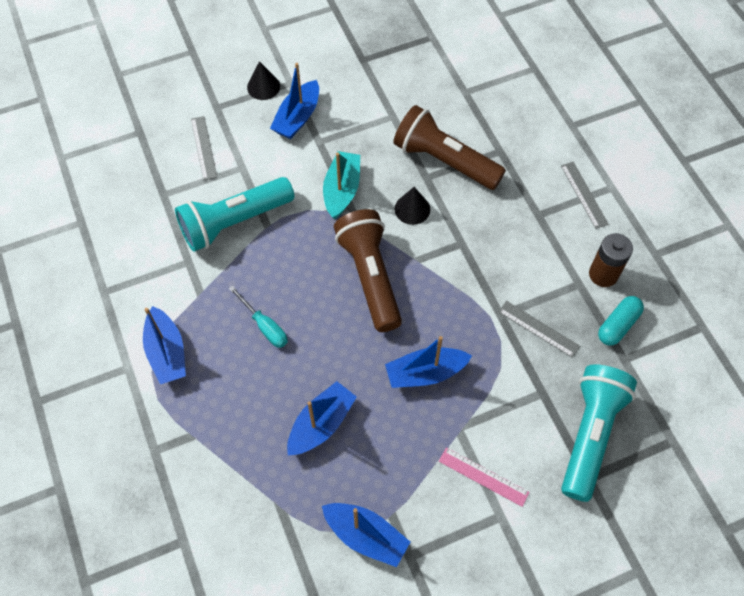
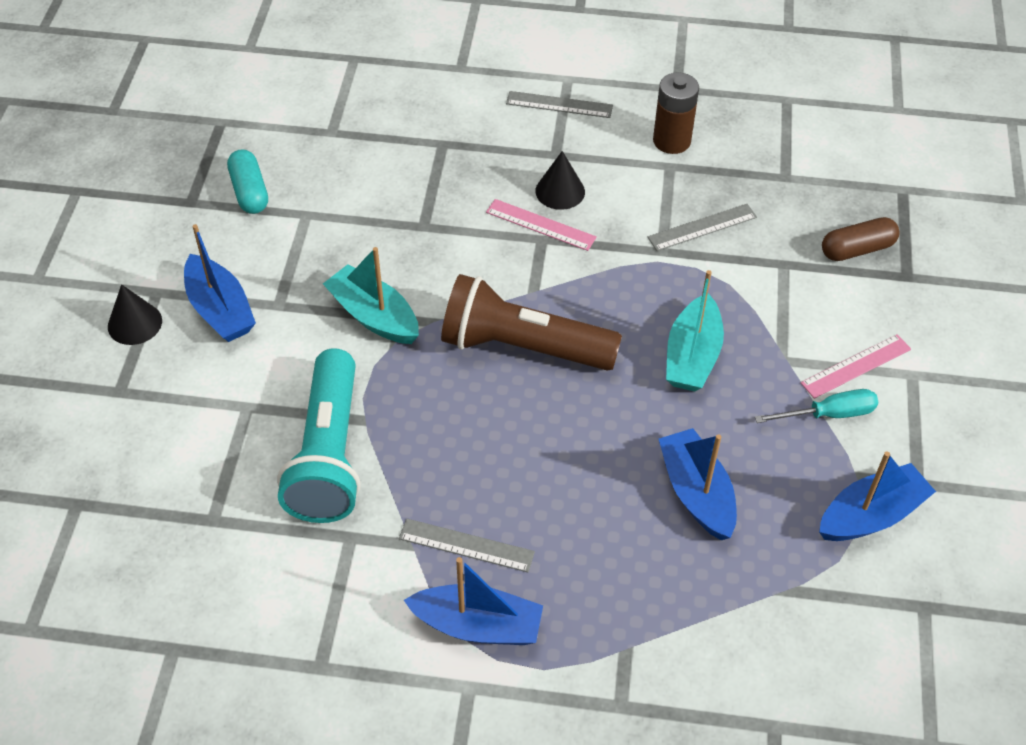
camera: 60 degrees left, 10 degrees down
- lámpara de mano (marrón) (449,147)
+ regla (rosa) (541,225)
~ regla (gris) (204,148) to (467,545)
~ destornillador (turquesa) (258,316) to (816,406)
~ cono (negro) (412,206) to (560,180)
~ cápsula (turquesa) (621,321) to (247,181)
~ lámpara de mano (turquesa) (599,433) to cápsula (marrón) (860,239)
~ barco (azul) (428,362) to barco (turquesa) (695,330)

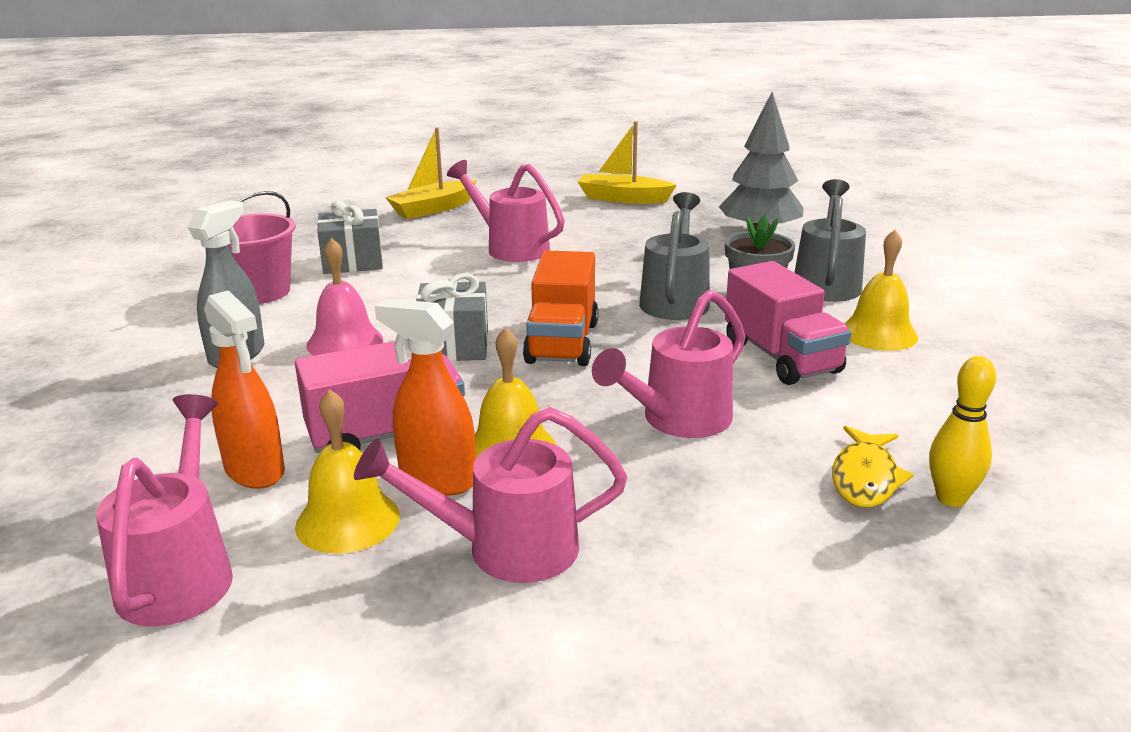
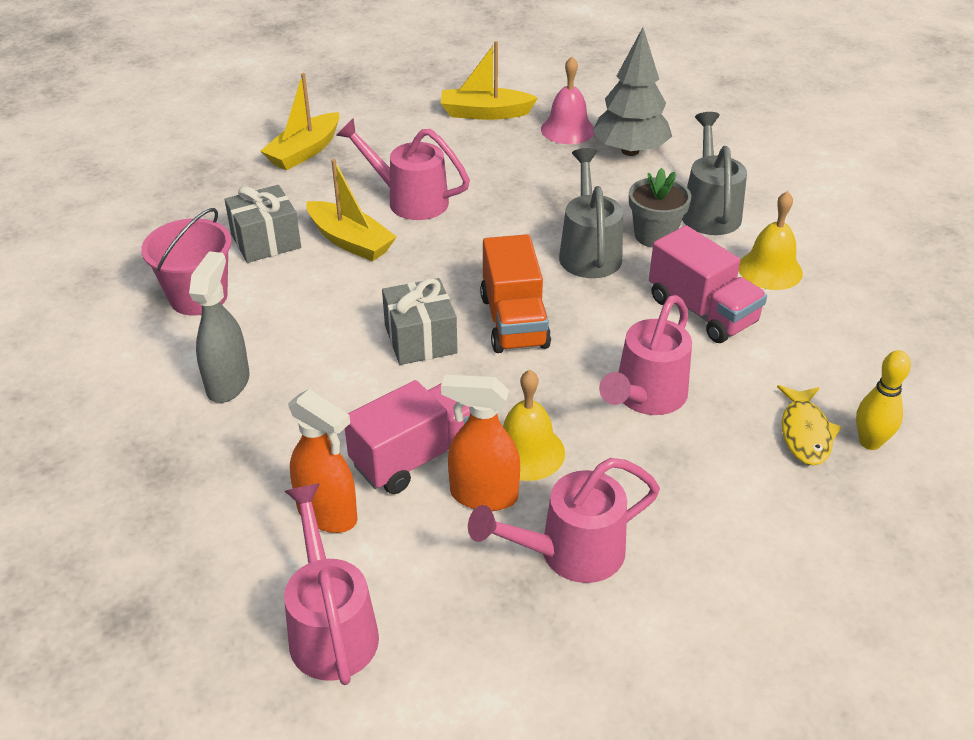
camera: 15 degrees left, 15 degrees up
- campana (amarillo) (347,471)
+ barco (amarillo) (351,210)
~ campana (rosa) (344,296) to (567,100)

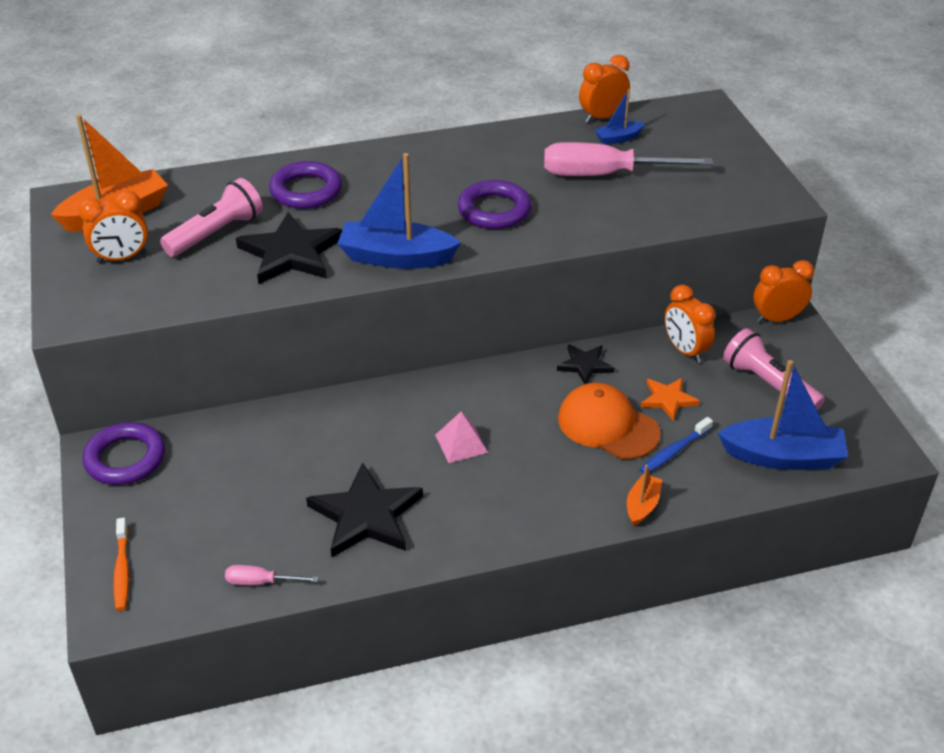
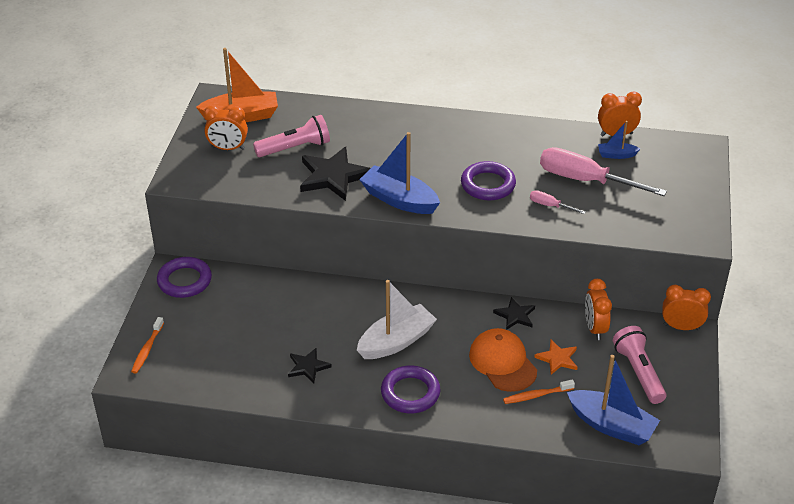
camera: 25 degrees right, 0 degrees up
- barco (naranja) (644,495)
~ destornillador (rosa) (272,575) to (557,202)
~ anillo (morado) (305,185) to (410,389)
~ pirámide (rosa) (461,437) to barco (blanco) (397,319)
~ cepillo de dientes (azul) (676,445) to cepillo de dientes (naranja) (539,391)
~ estrella (negro) (364,510) = (310,365) x0.55

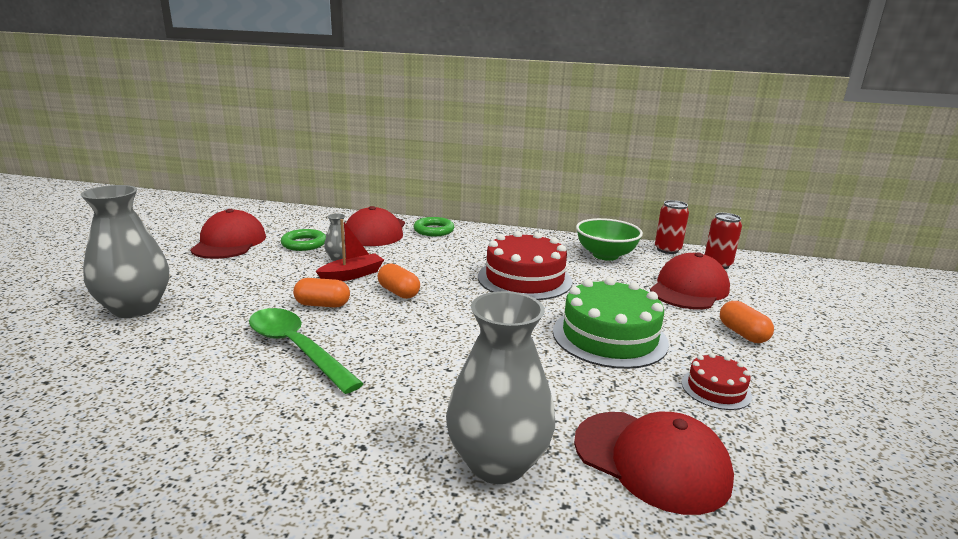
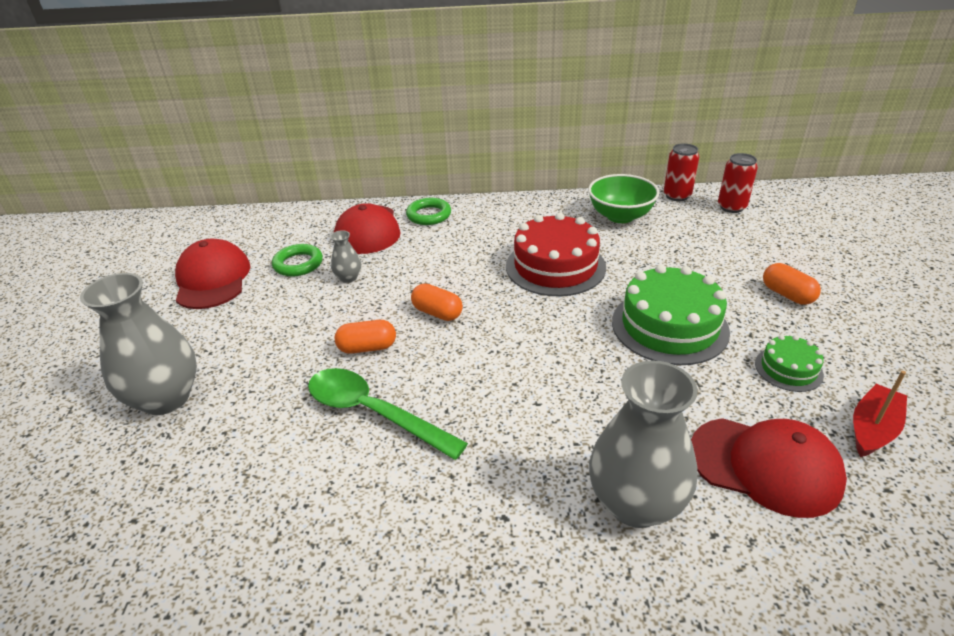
camera: 10 degrees left, 15 degrees up
- gorra (rojo) (690,280)
~ barco (rojo) (350,250) to (880,414)
~ tarta (rojo) (716,381) to tarta (verde) (789,363)

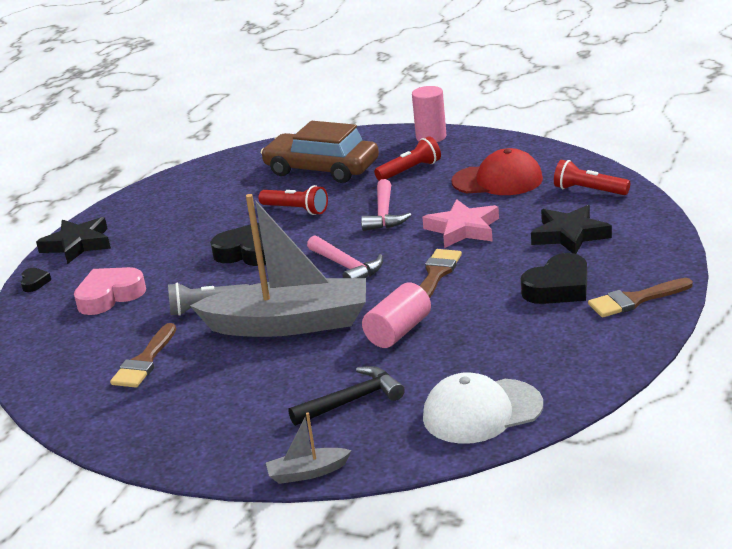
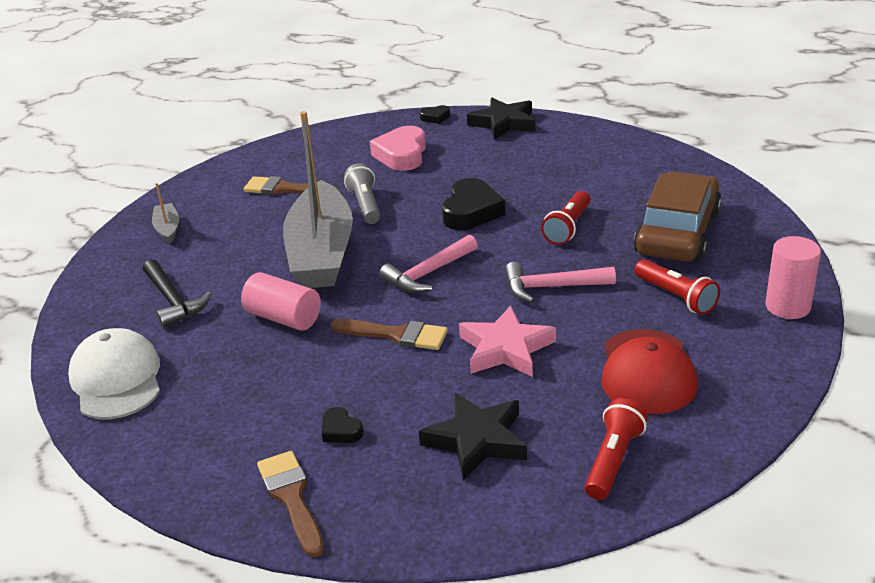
camera: 85 degrees right, 5 degrees up
~ barco (gris) (309,448) to (165,213)
~ corazón (rosa) (110,291) = (398,148) 135 degrees counterclockwise
~ corazón (negro) (554,278) = (342,425) x0.50

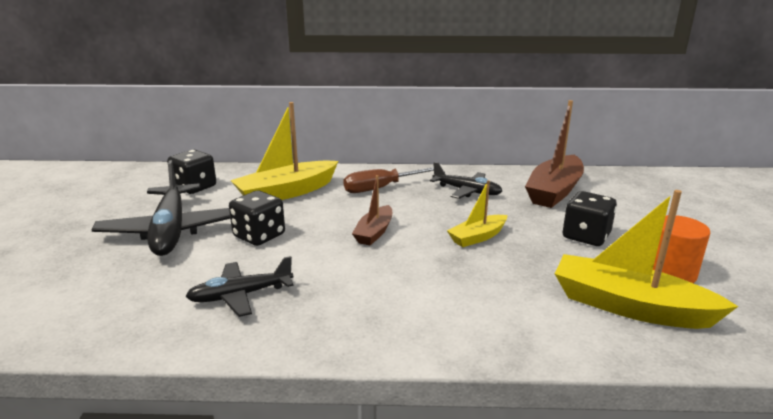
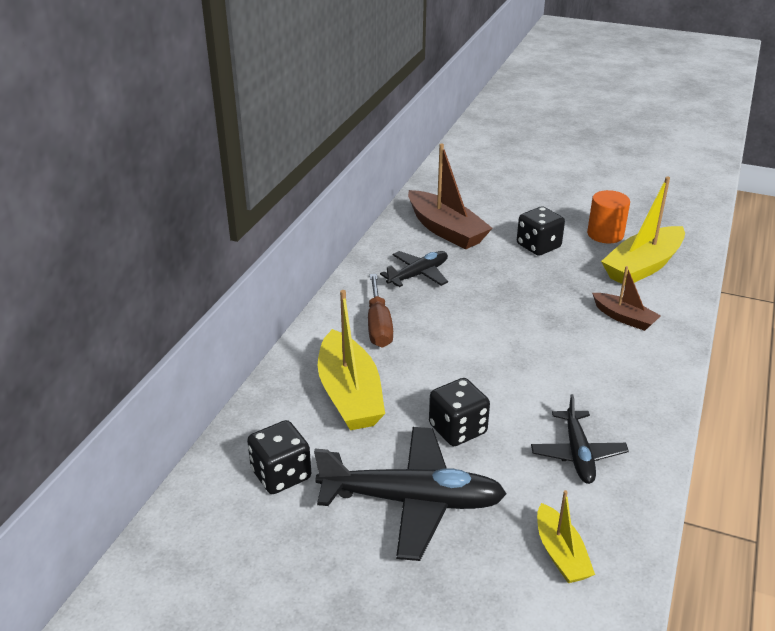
camera: 70 degrees left, 10 degrees up
~ barco (marrón) (372,210) to (626,298)
~ barco (amarillo) (477,213) to (566,536)

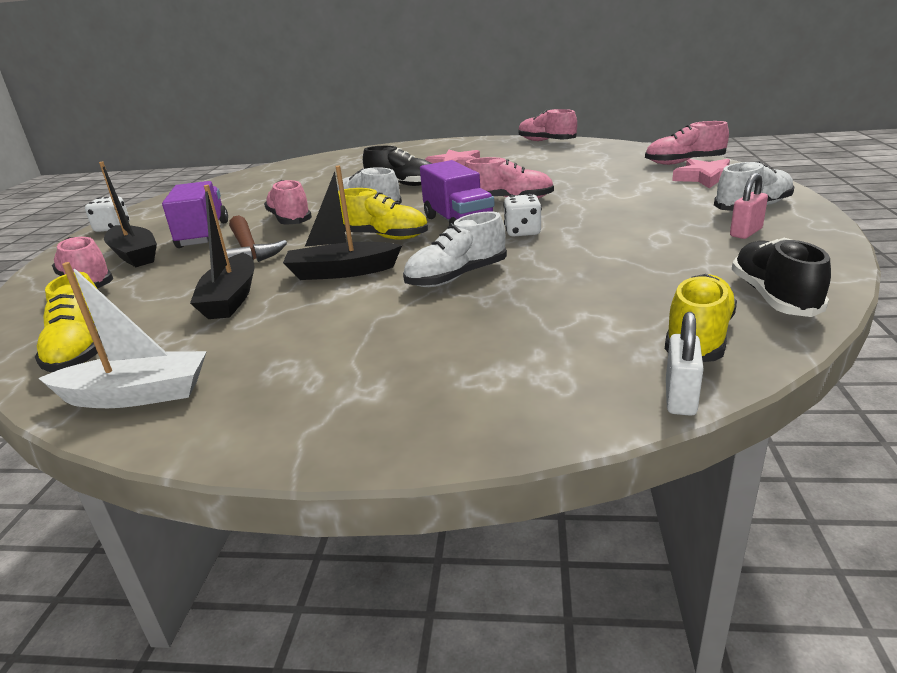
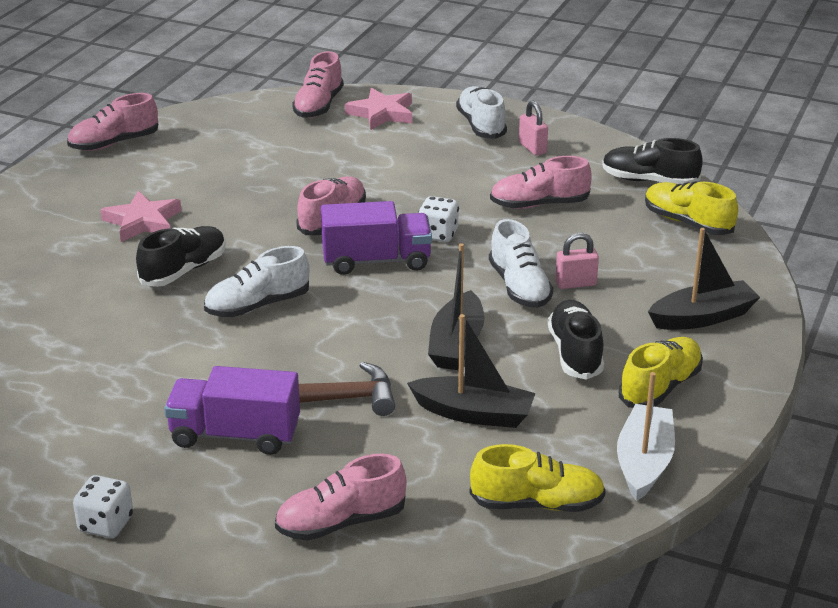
camera: 75 degrees left, 5 degrees up
- candado (blanco) (685,364)
+ zapato (negro) (576,340)
+ candado (rosa) (577,261)
~ barco (negro) (128,214) to (704,279)
~ zapato (rosa) (288,202) to (541,182)
~ zapato (amarillo) (383,214) to (661,372)

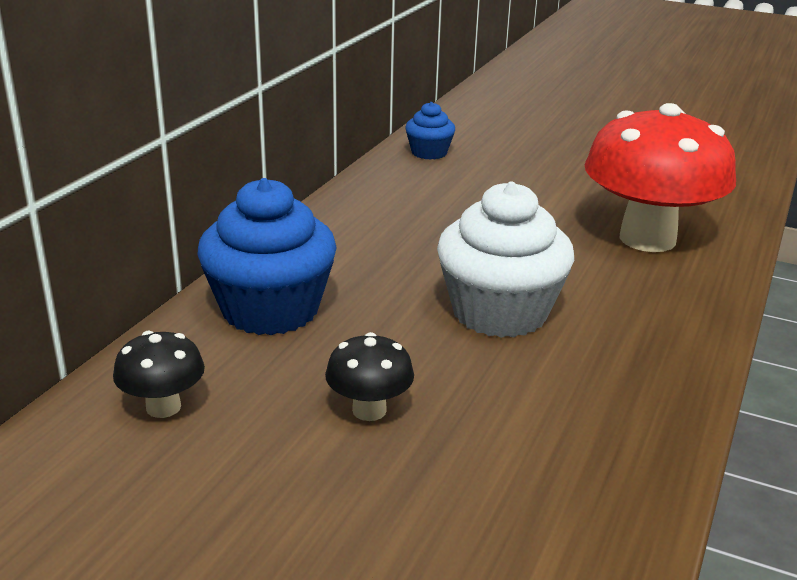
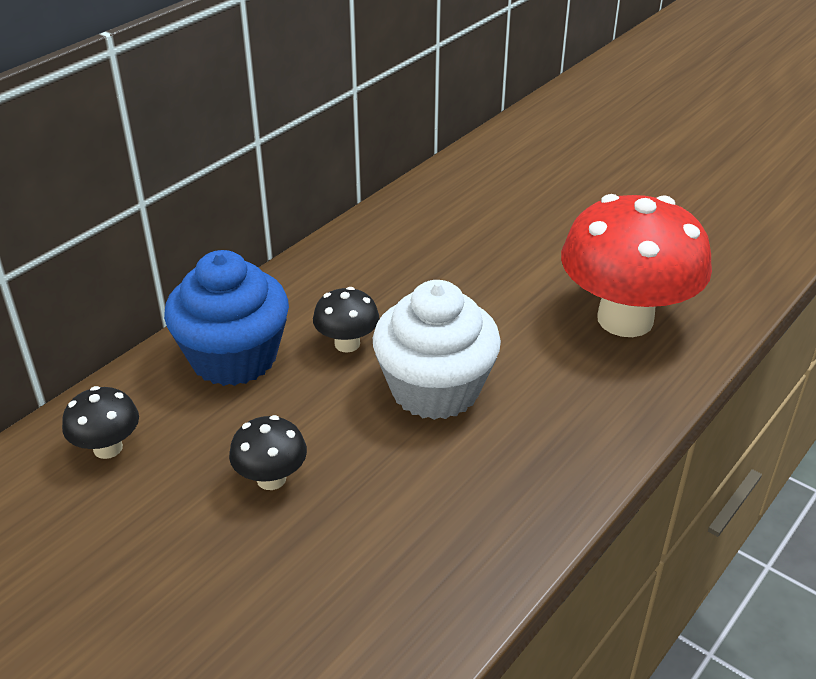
camera: 15 degrees right, 10 degrees up
- magdalena (azul) (430,131)
+ seta (negro) (346,320)

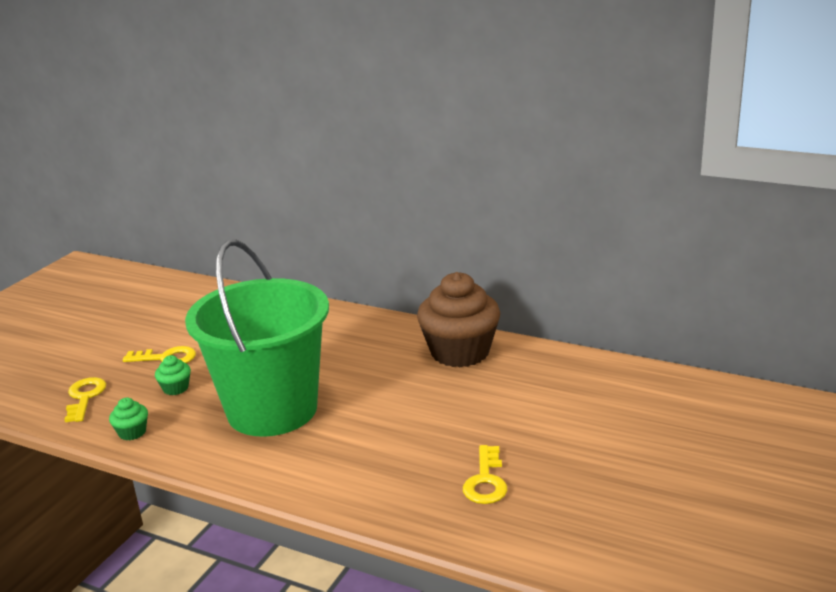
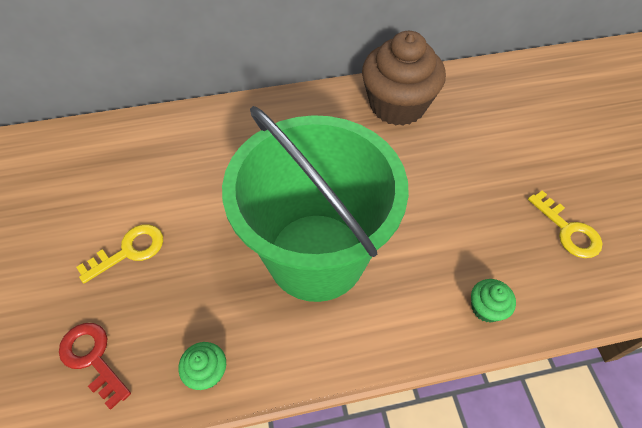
camera: 40 degrees left, 30 degrees up
~ magdalena (verde) (173,375) to (493,301)
~ llave (amarillo) (85,399) to llave (rojo) (95,366)

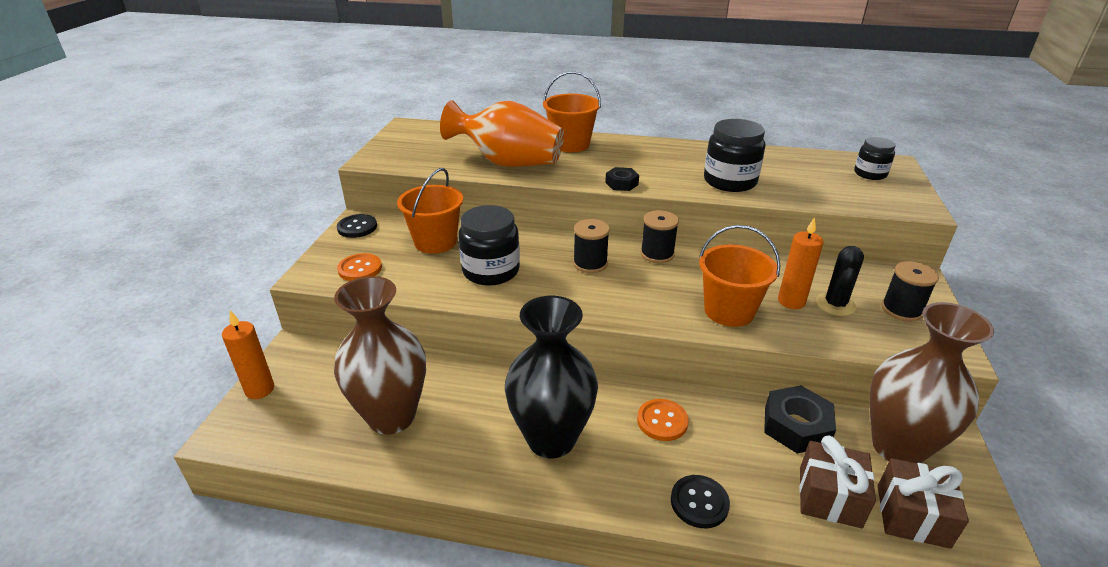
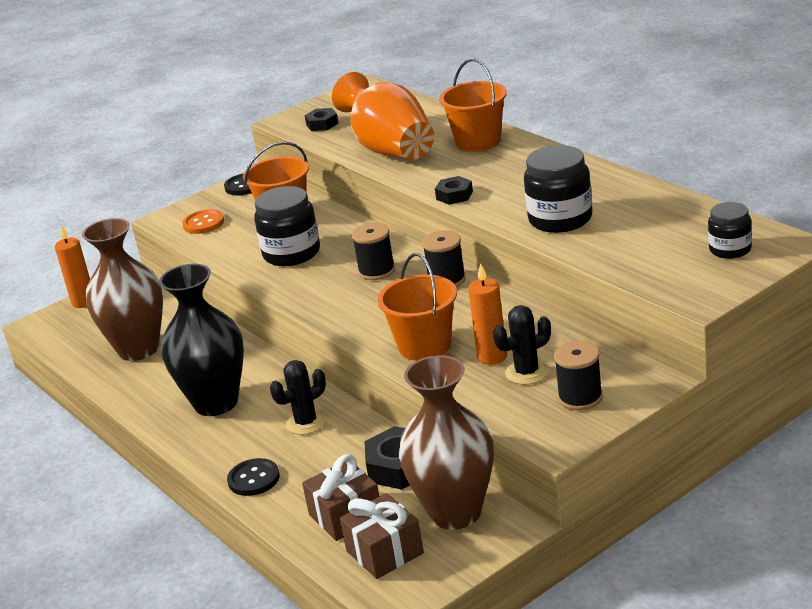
camera: 45 degrees right, 5 degrees down
+ tuerca (negro) (322,119)
~ botón (naranja) (663,420) to cactus (negro) (298,397)

